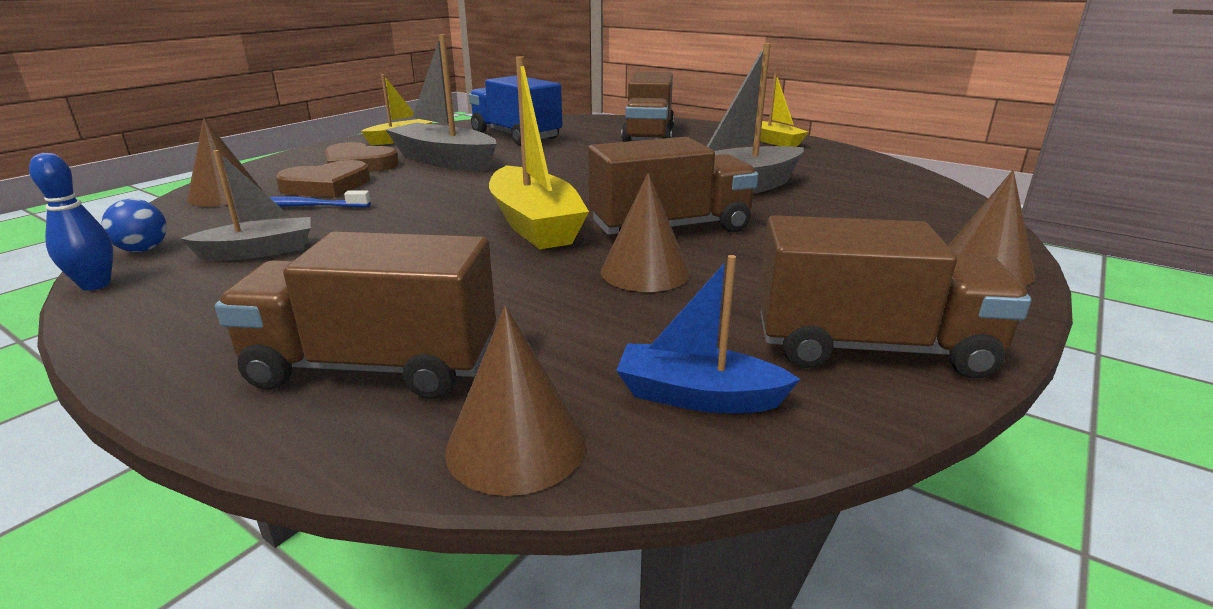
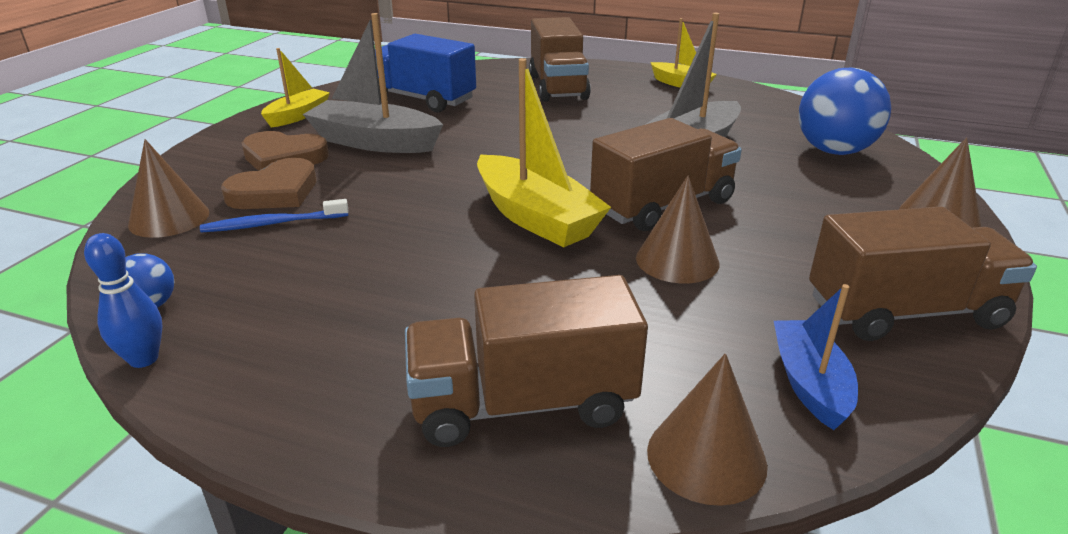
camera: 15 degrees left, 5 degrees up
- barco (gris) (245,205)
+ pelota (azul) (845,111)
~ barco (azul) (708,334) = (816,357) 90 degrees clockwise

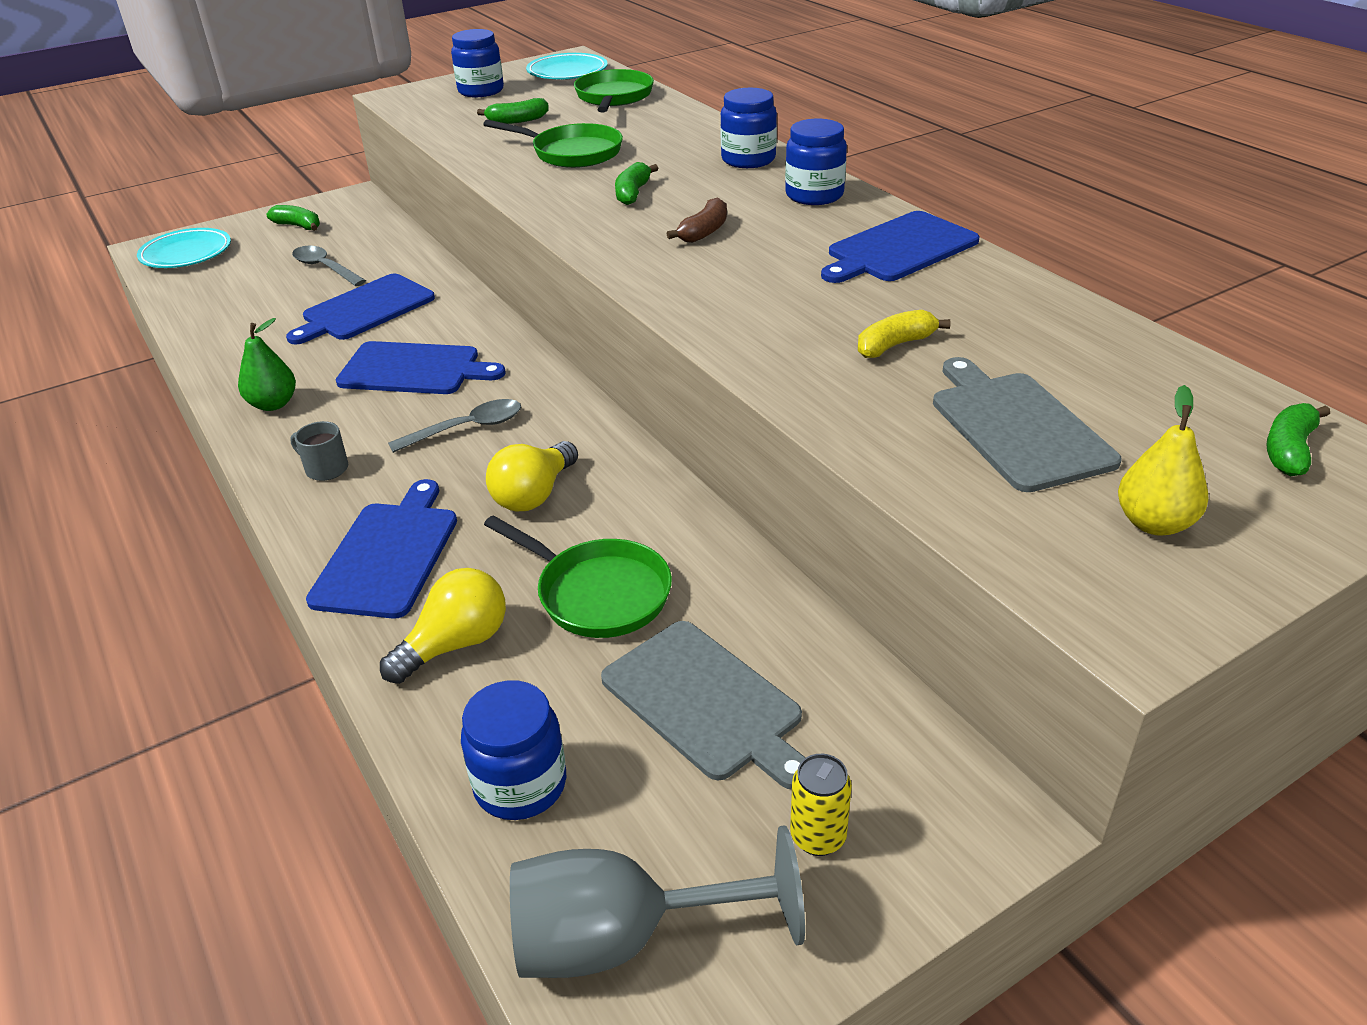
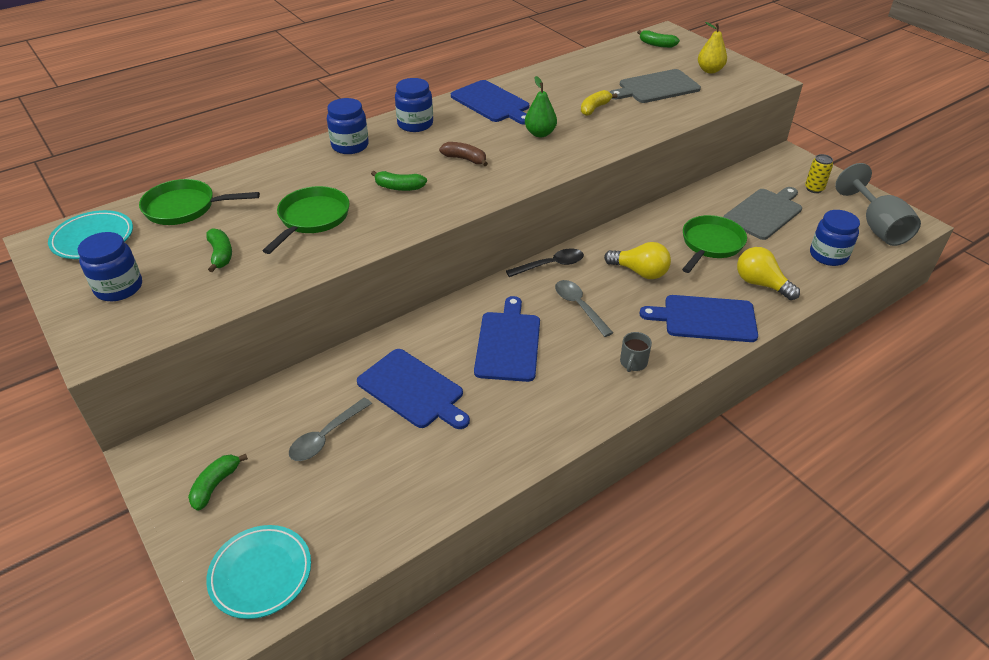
camera: 95 degrees left, 5 degrees up
+ cuchara (negro) (545,263)
~ pera (verde) (267,364) to (541,106)
~ plátano (amarillo) (904,334) = (599,103) 75 degrees clockwise

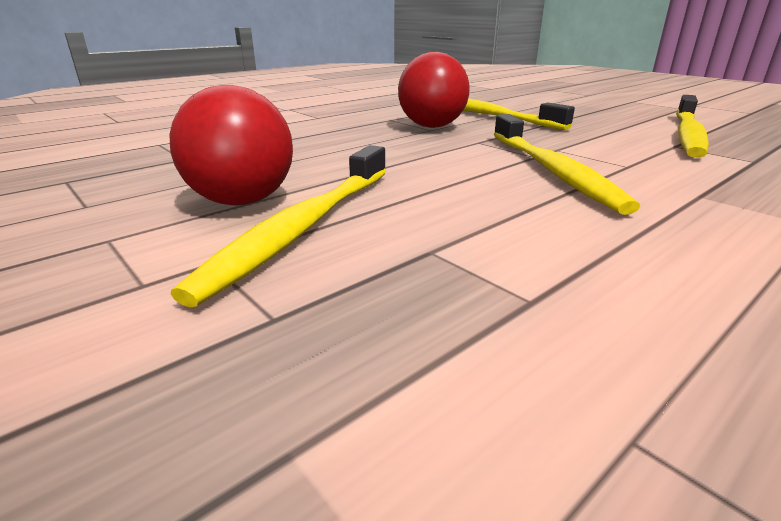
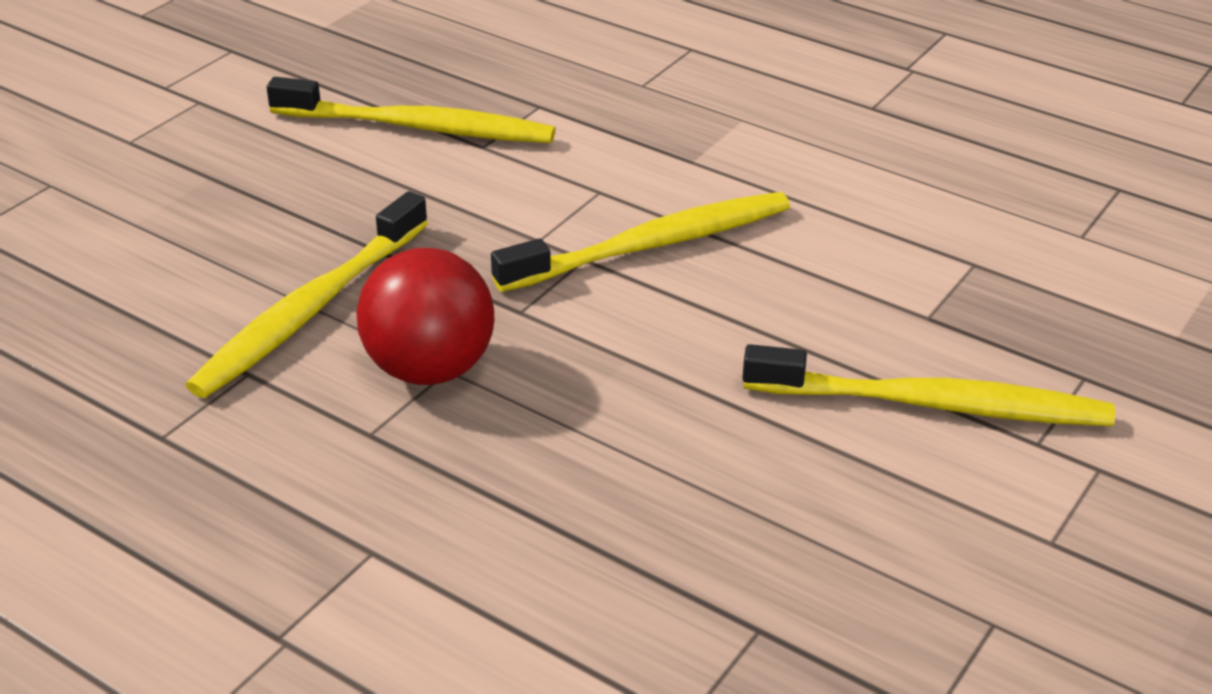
camera: 105 degrees left, 10 degrees up
- pelota (rojo) (231,145)

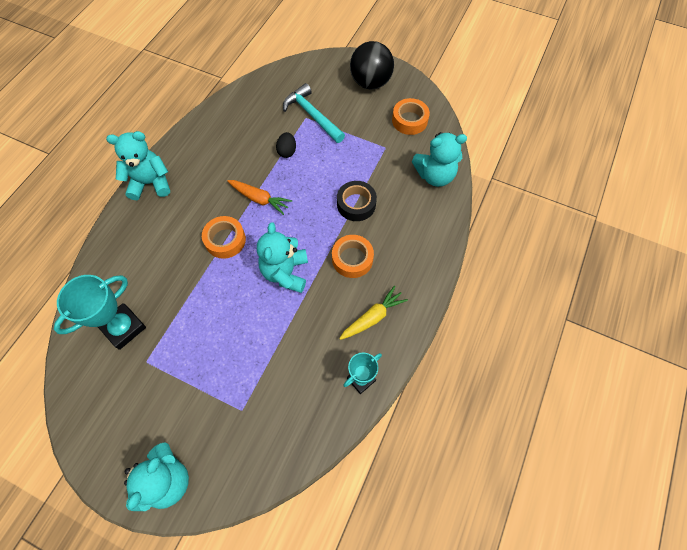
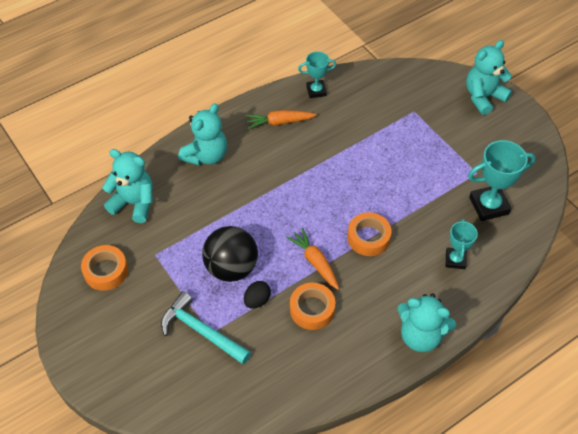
camera: 150 degrees left, 10 degrees down
- cinta adhesiva (negro) (357,201)
+ trofeo (turquesa) (462,244)
~ osito (turquesa) (282,257) to (202,134)
~ cinta adhesiva (naranja) (353,256) to (312,306)
~ pelota (negro) (372,65) to (230,254)
~ zanahoria (amarillo) (373,313) to zanahoria (naranja) (281,119)
~ martillo (turquesa) (314,113) = (206,327) 135 degrees clockwise

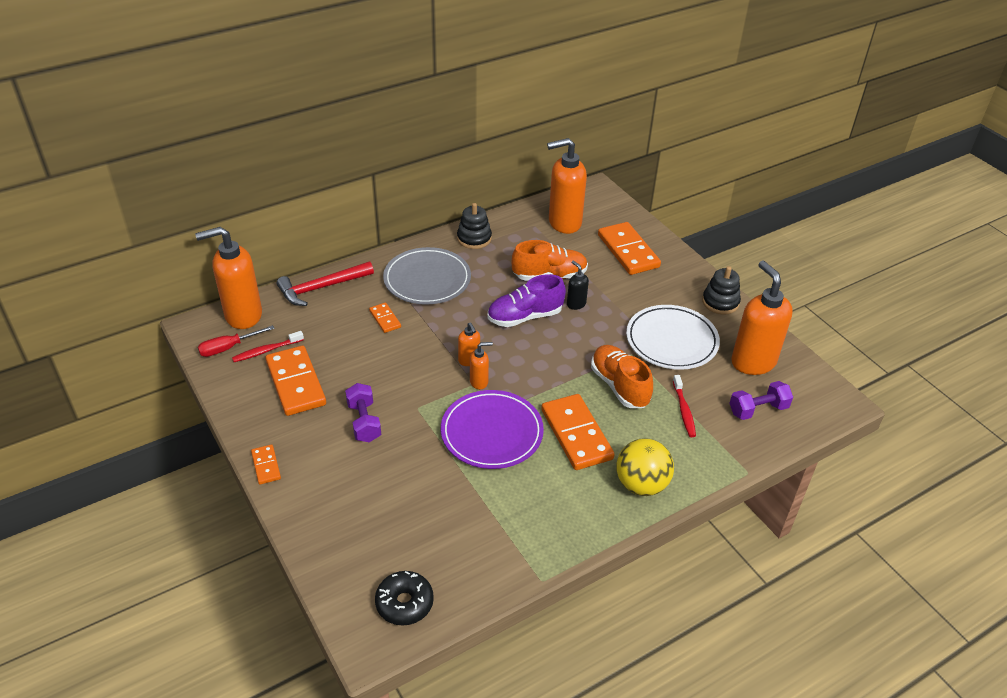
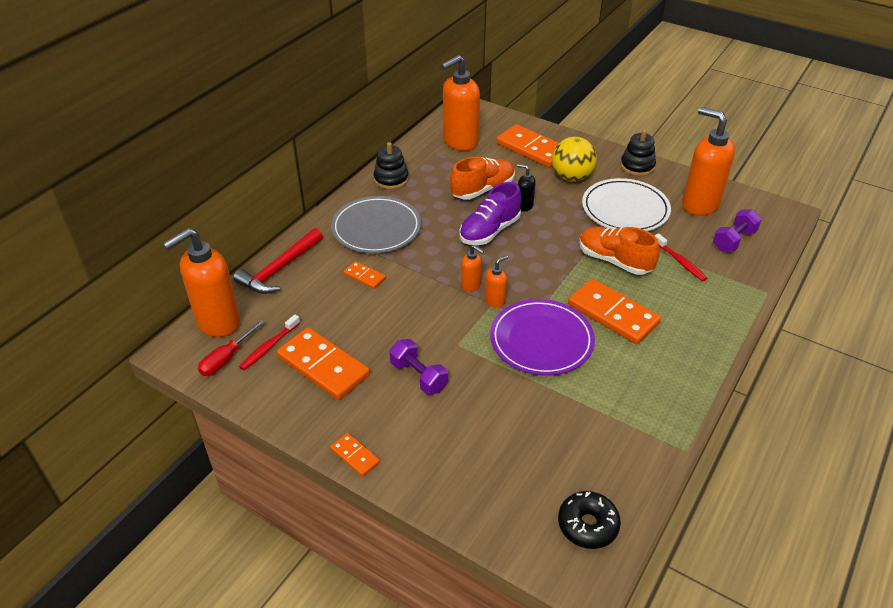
camera: 25 degrees left, 0 degrees up
~ pelota (amarillo) (645,467) to (574,159)

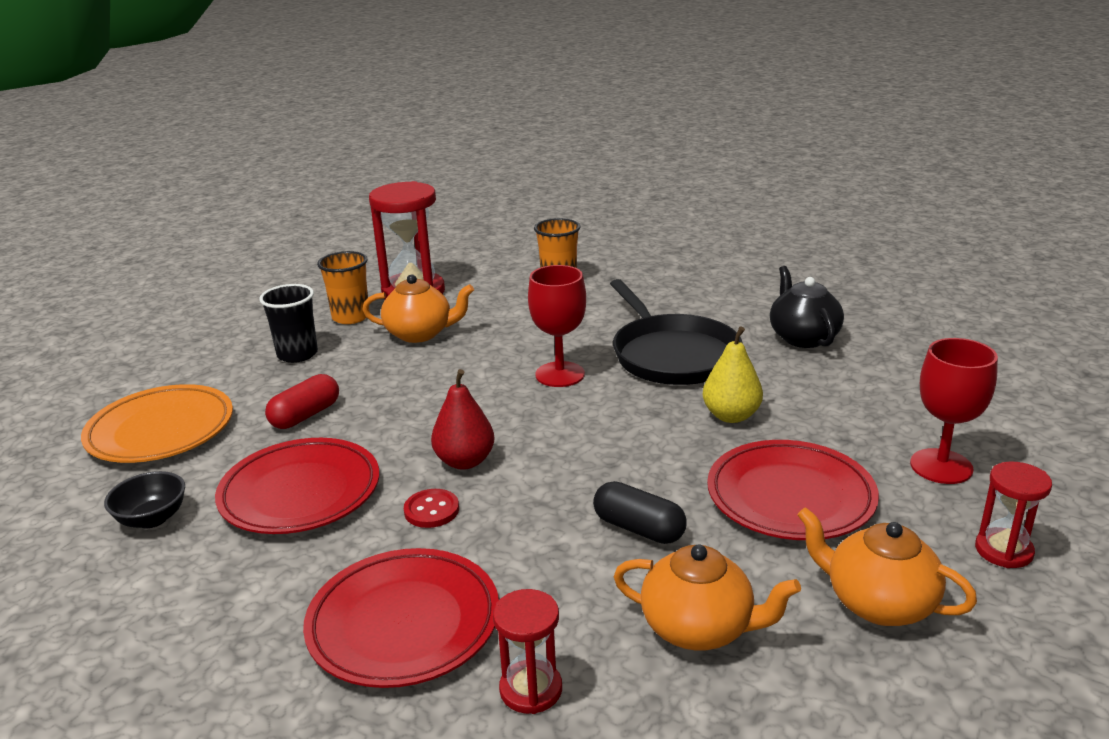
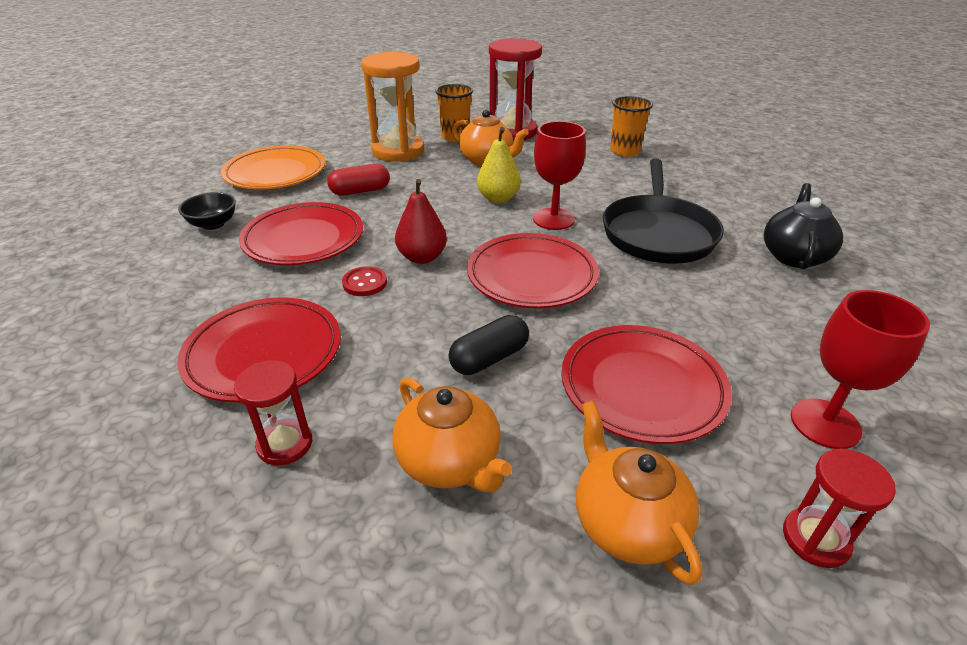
camera: 30 degrees right, 10 degrees up
+ plato (rojo) (533,270)
~ pera (amarillo) (733,374) to (499,165)
~ vaso (negro) (288,323) to reloj de arena (naranja) (392,107)
~ cápsula (negro) (640,512) = (489,345) 75 degrees clockwise

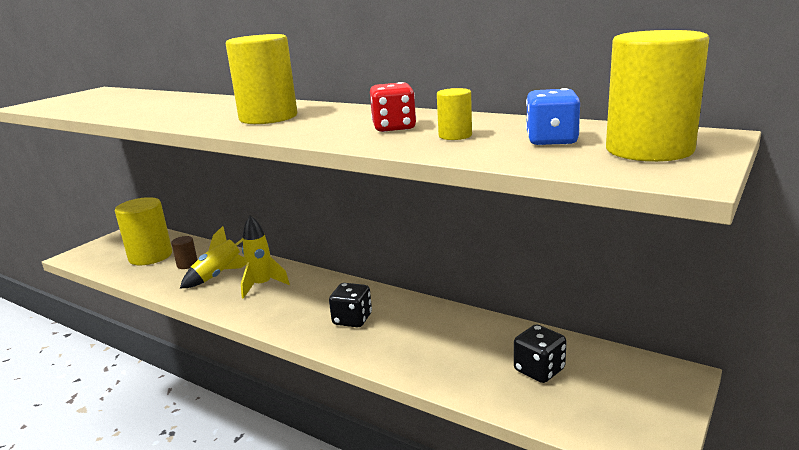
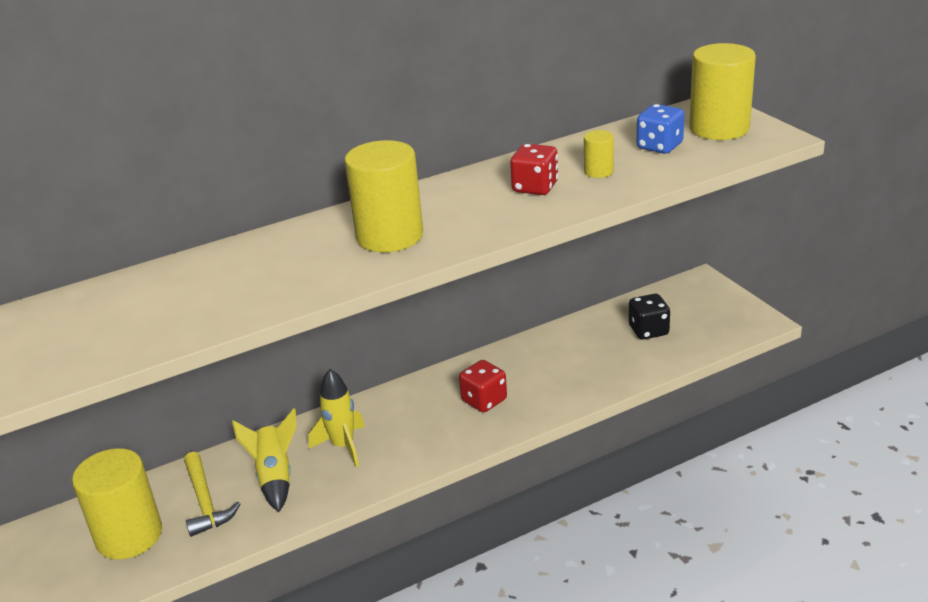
camera: 60 degrees left, 10 degrees up
~ cilindro (marrón) (184,252) to martillo (amarillo) (212,494)
~ dado (negro) (350,305) to dado (rojo) (483,386)

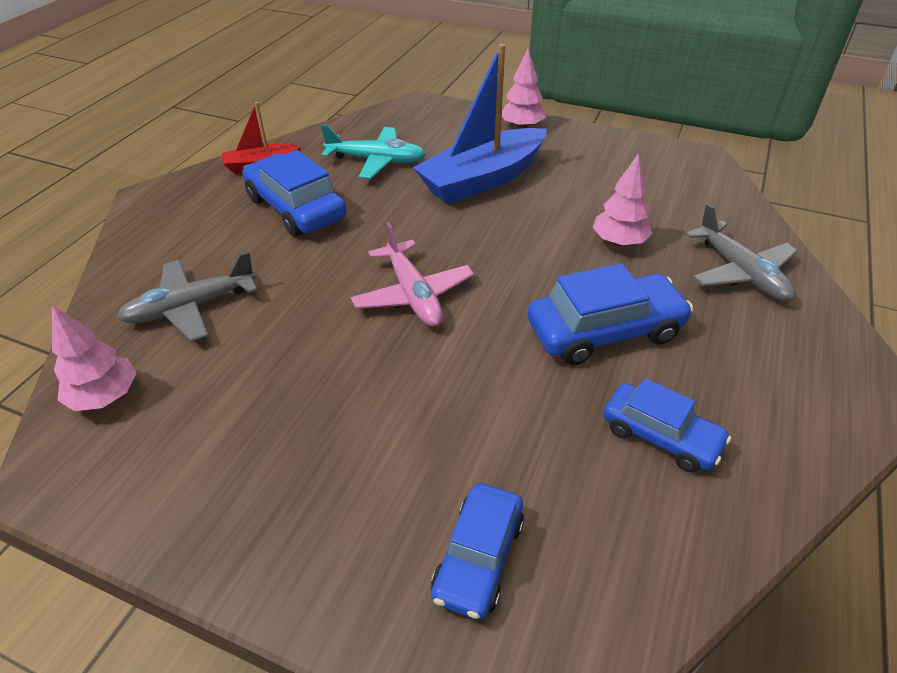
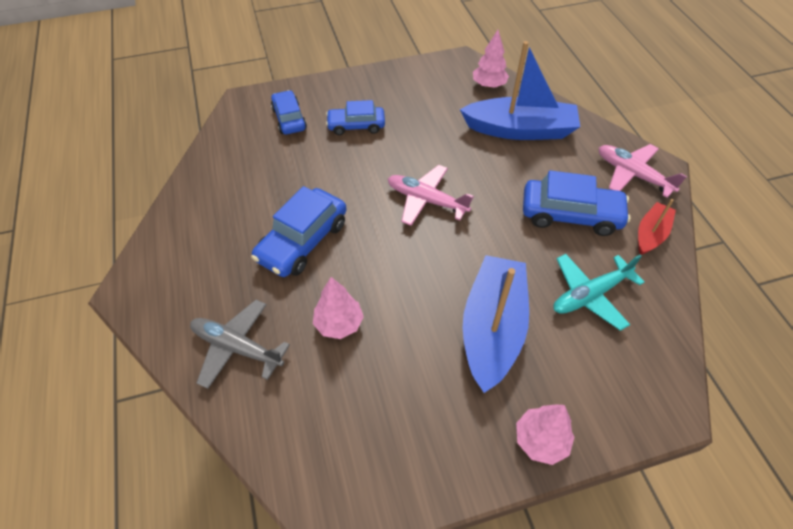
camera: 140 degrees right, 10 degrees up
+ avión (rosa) (643,171)
~ coche (azul) (667,425) to (355,117)
~ avión (gris) (187,296) to barco (azul) (520,90)

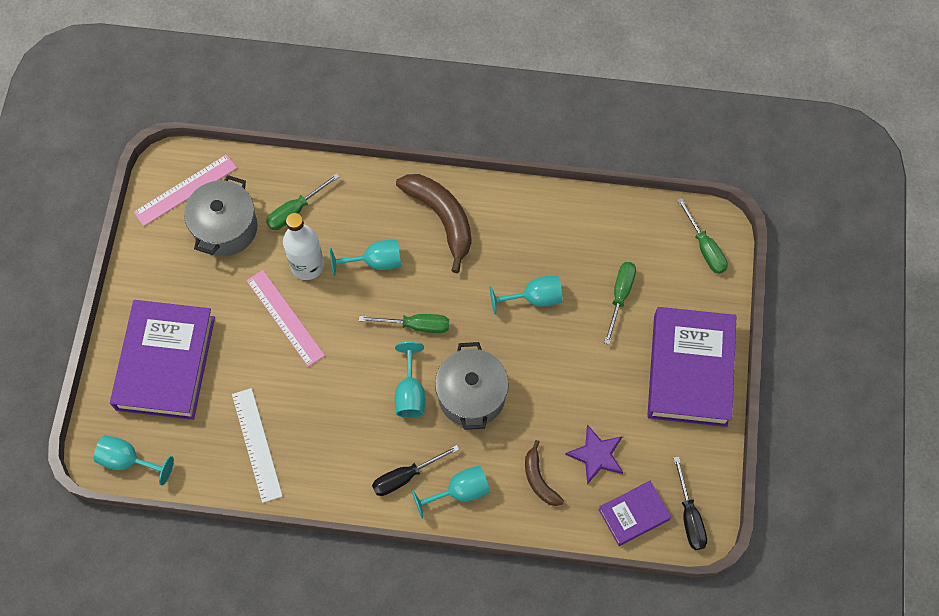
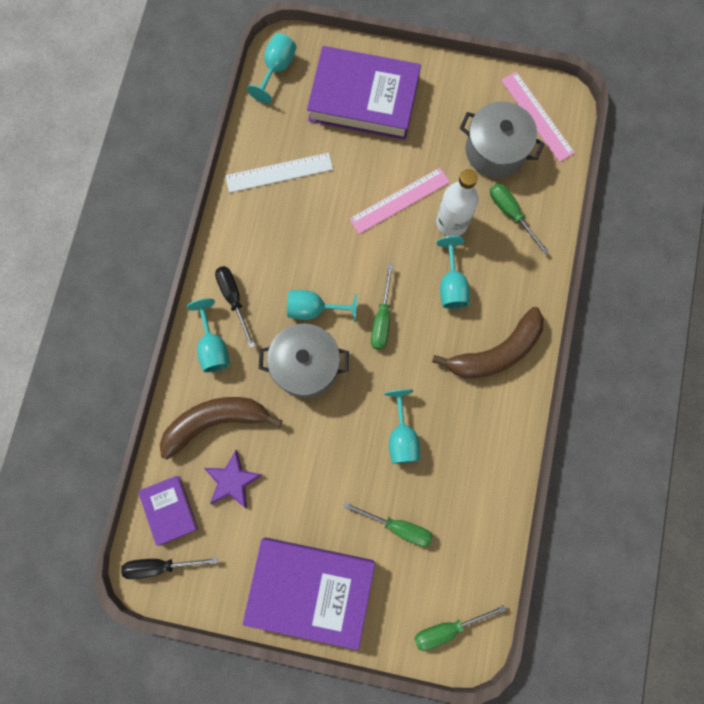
camera: 95 degrees right, 10 degrees up
~ plátano (marrón) (544,473) = (221,428) x1.82

